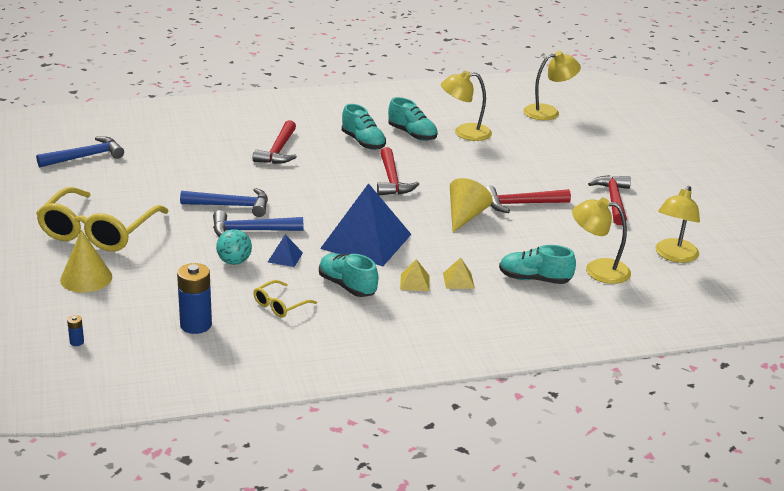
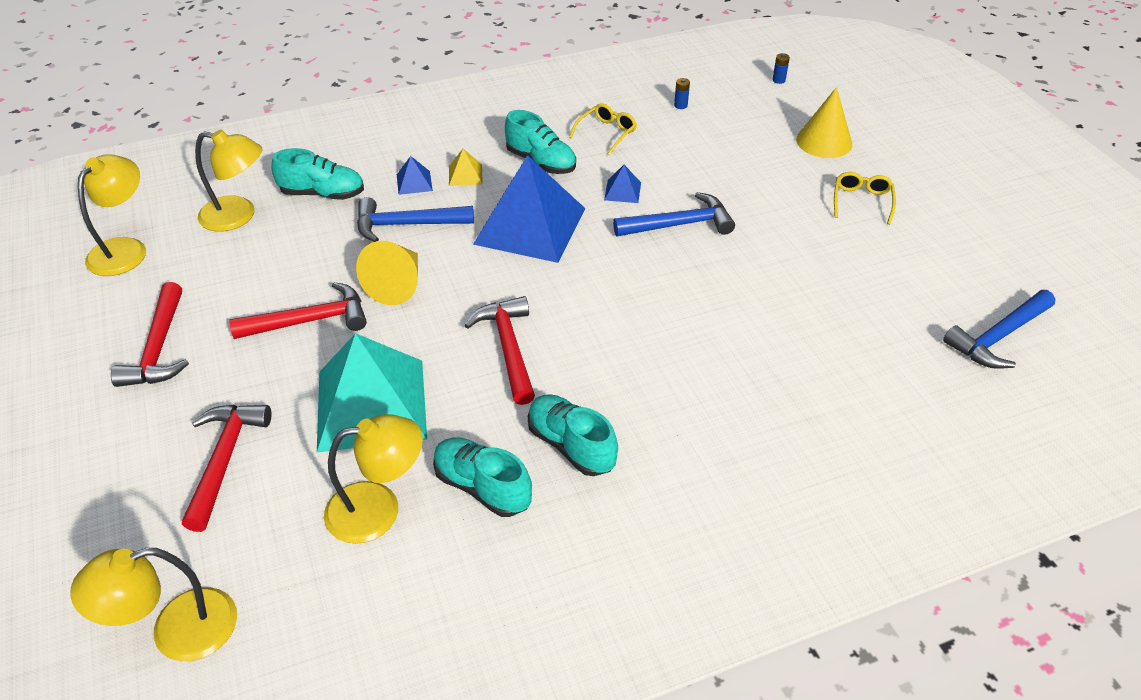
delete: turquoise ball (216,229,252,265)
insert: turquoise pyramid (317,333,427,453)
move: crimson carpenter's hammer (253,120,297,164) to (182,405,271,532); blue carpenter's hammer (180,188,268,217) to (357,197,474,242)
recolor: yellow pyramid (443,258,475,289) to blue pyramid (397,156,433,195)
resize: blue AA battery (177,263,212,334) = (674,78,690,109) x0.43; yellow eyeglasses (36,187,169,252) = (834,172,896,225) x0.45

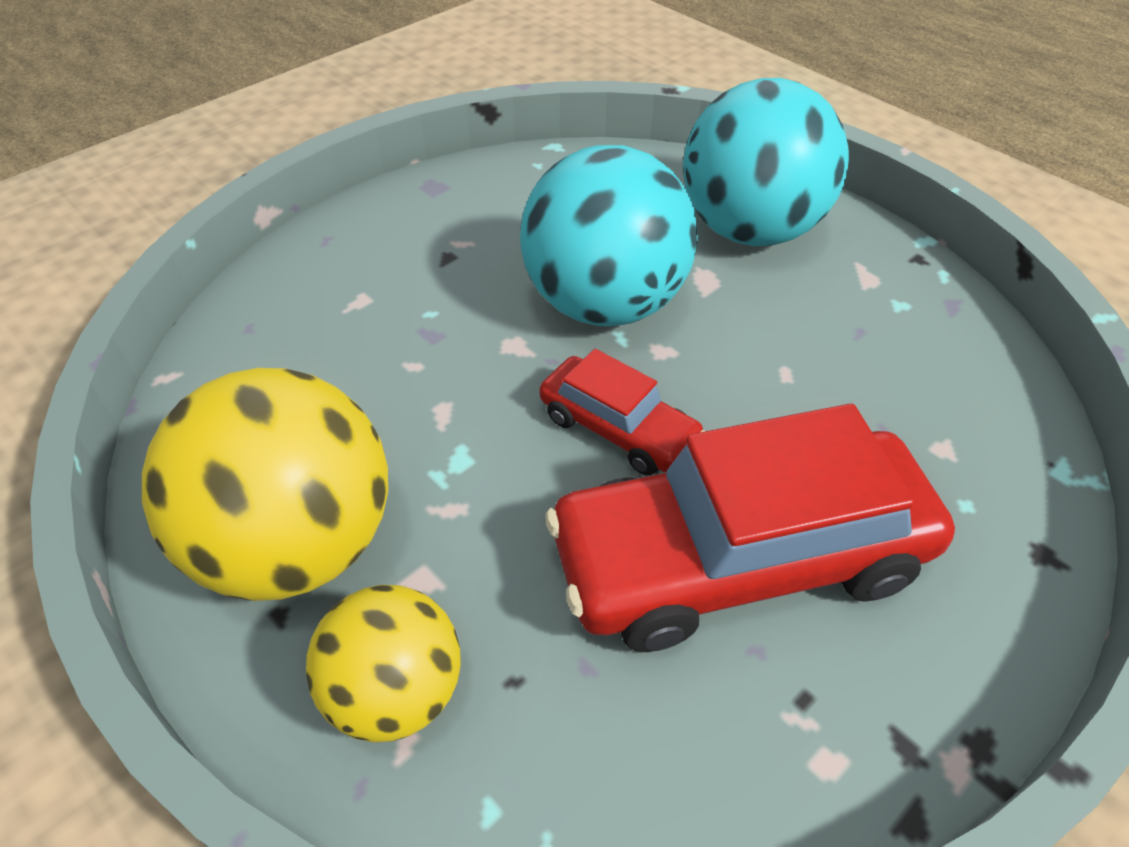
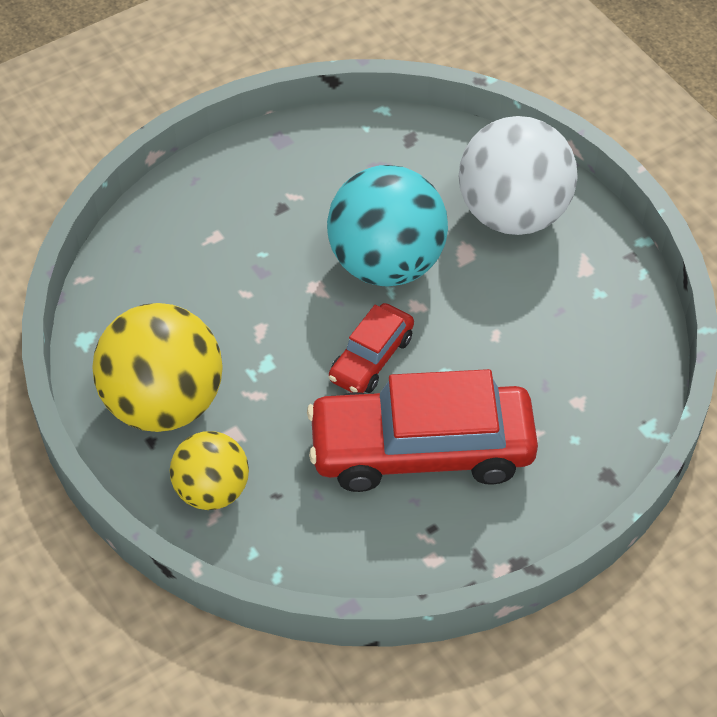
recolor: turquoise ball (683,78,849,246) to pure white ball (459,116,578,235)
rotate: crimson toy car (540,349,705,476) = (329,303,414,393) 75 degrees clockwise

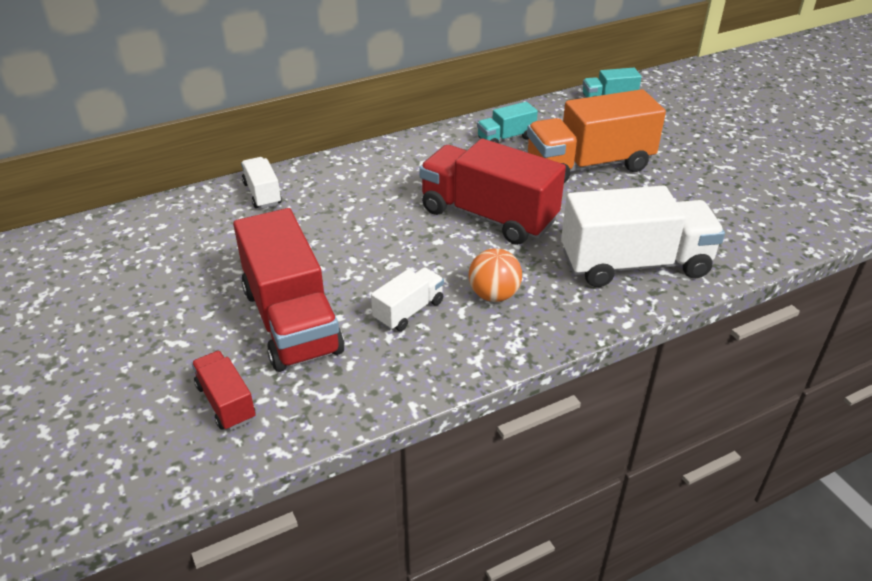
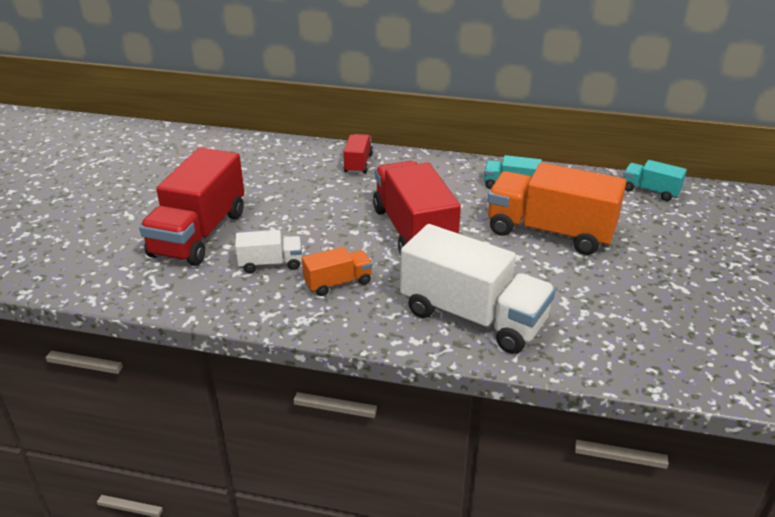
delete: pure white truck (241,157,282,209)
move: crimson truck (192,351,256,430) to (344,134,373,174)
replace: bright orange ball (469,248,522,302) to bright orange truck (302,247,373,296)

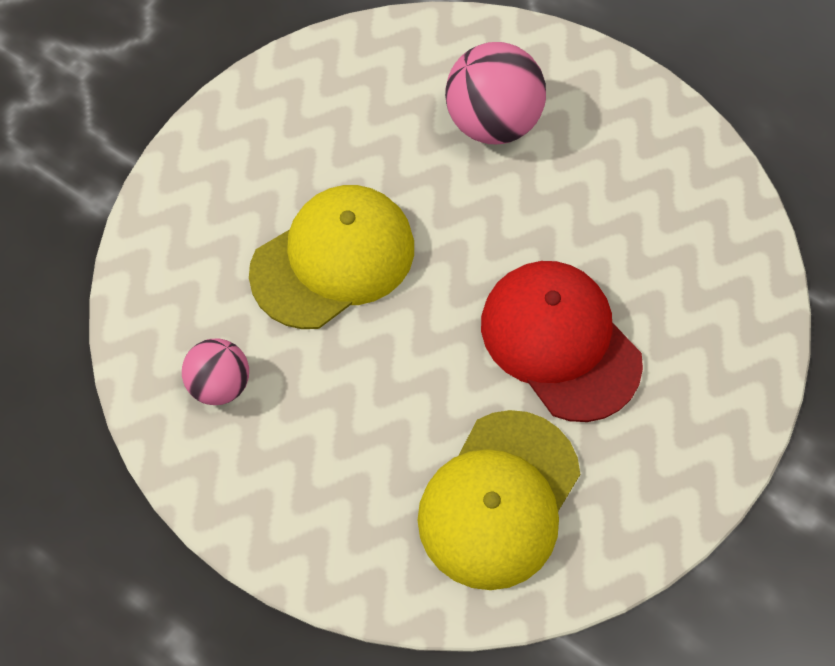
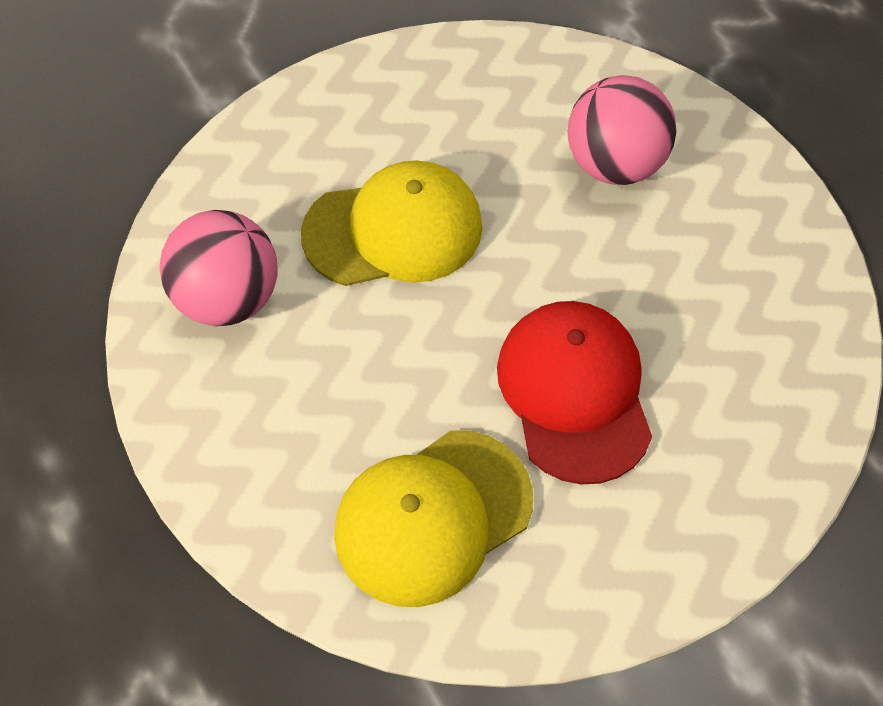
resize: rose-pink ball (182,339,249,405) = (159,210,277,326) x1.65

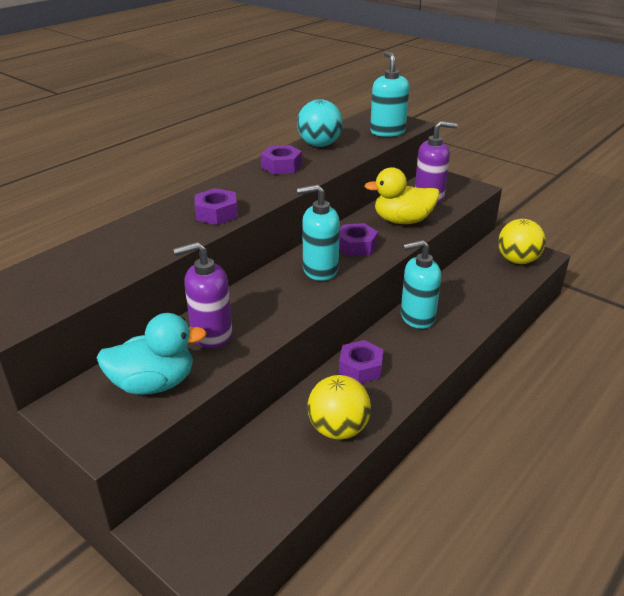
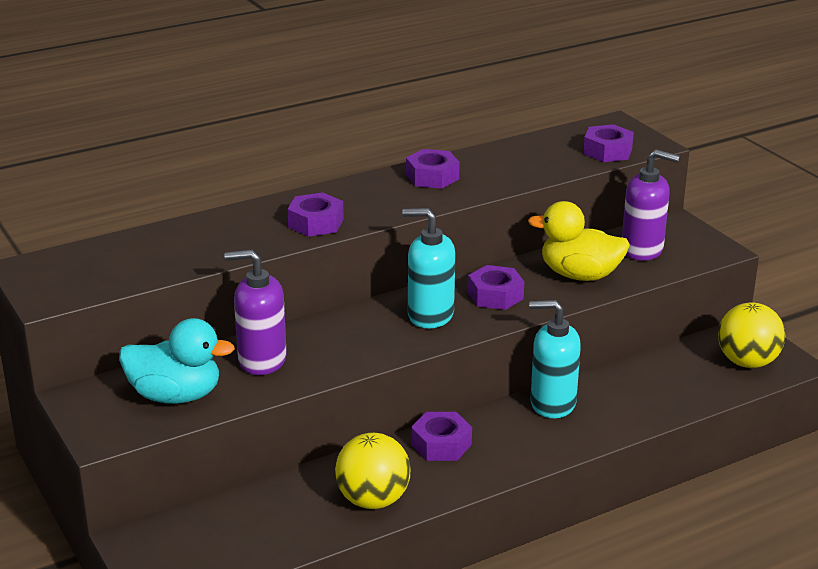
delete: turquoise ball (297,99,343,147)
replace: turquoise pump bottle (370,51,409,137) to royal purple hex nut (583,124,634,162)

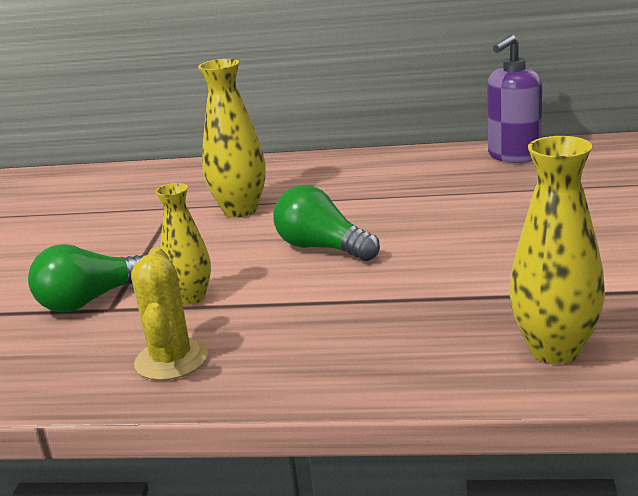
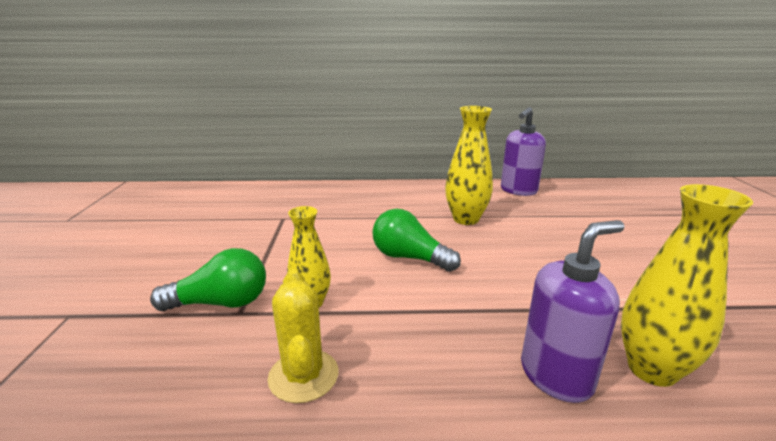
insert: royal purple pump bottle (521,220,625,403)
move: yellow tall vase (198,59,266,218) to (445,106,493,225)
rotate: emerald light bulb (28,244,146,313) = (150,248,266,311) 150 degrees counterclockwise

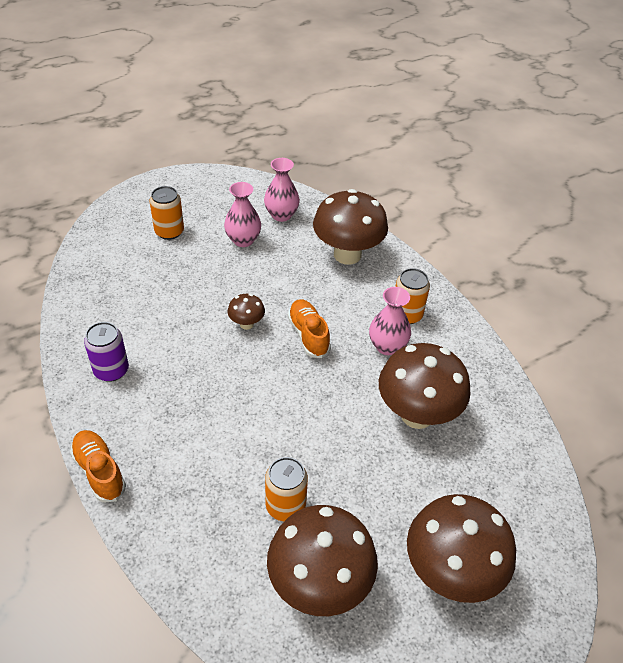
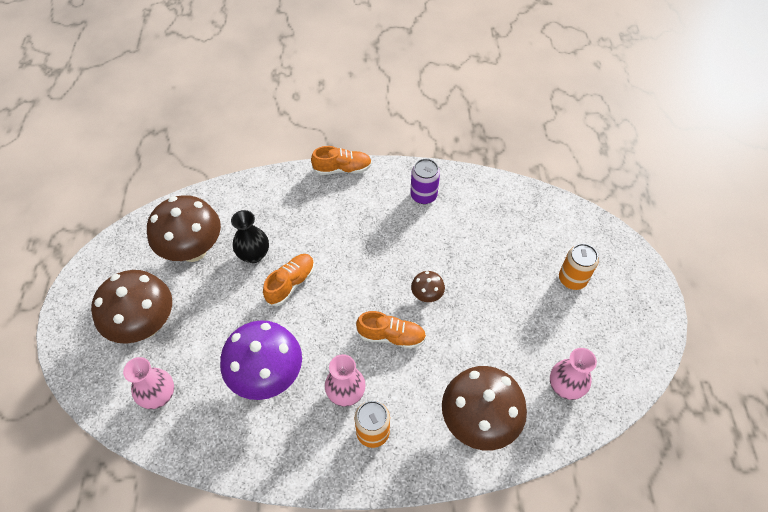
insert: bright orange sneaker (263,254,314,306)
move: rose-pink tall vase (224,182,261,247) to (123,357,174,409)
replace: bright orange tin (265,457,308,521) to ebony tall vase (231,210,269,263)
recolor: russet mushroom (379,343,471,429) to royal purple mushroom (220,320,302,400)

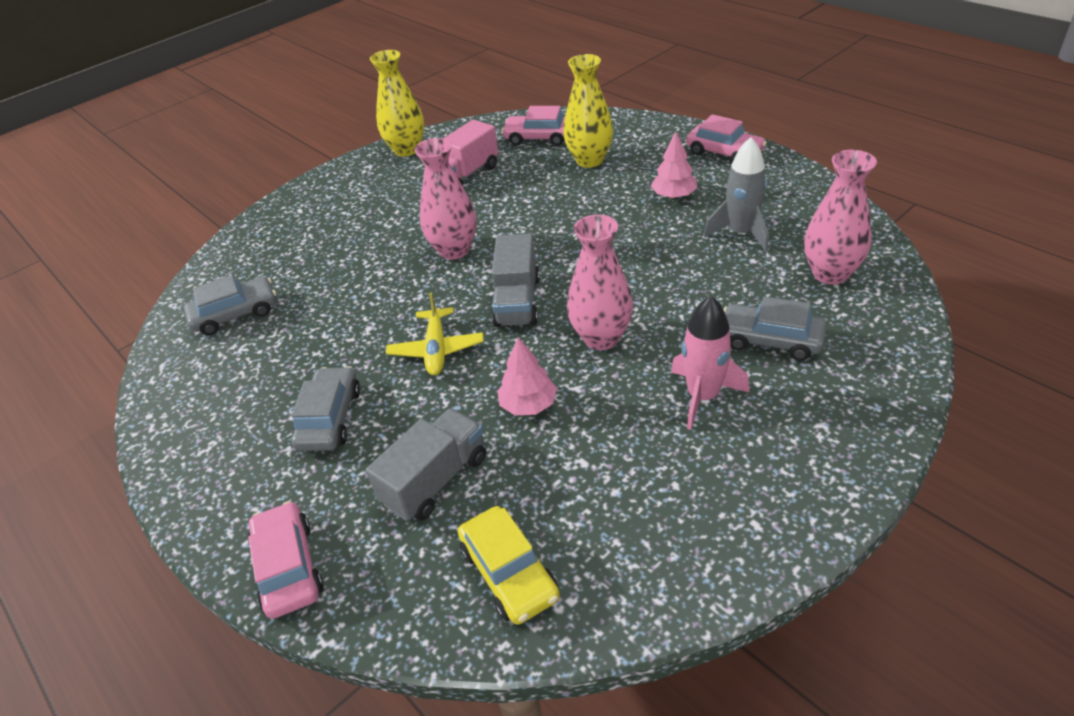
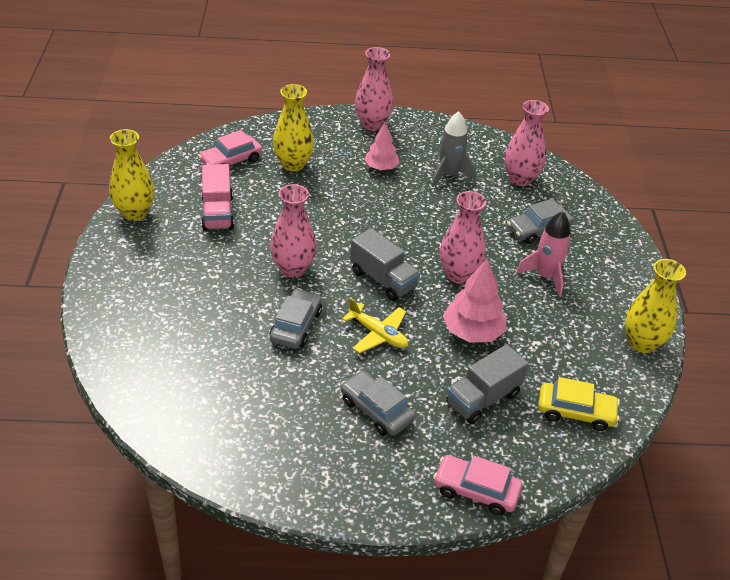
insert: yellow tall vase (625,259,686,353)
move: gray toy car (184,275,276,335) to (270,288,322,349)
replace: rose-pink toy car (686,114,767,162) to rose-pink tall vase (355,47,394,131)
rotate: gray truck (366,408,486,521) = (446,344,529,424) 120 degrees counterclockwise
resize: rose-pink toy tree (497,337,557,415) = (443,259,506,343) x1.53

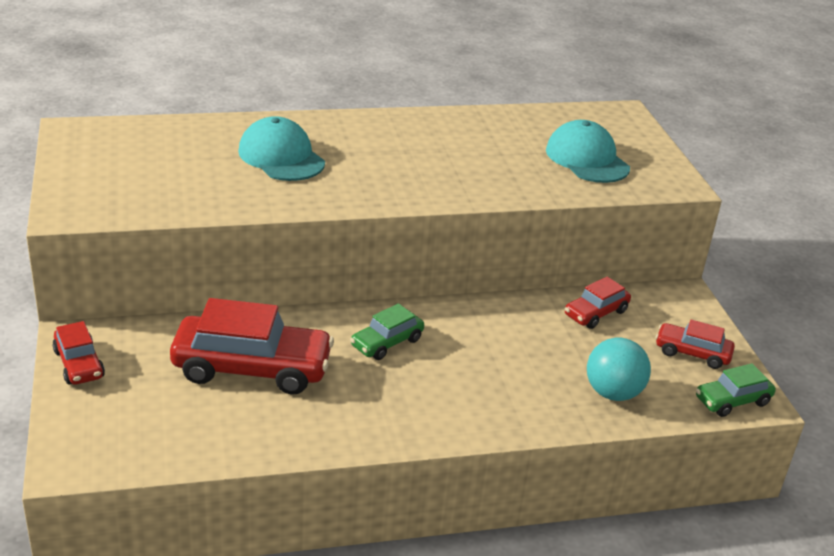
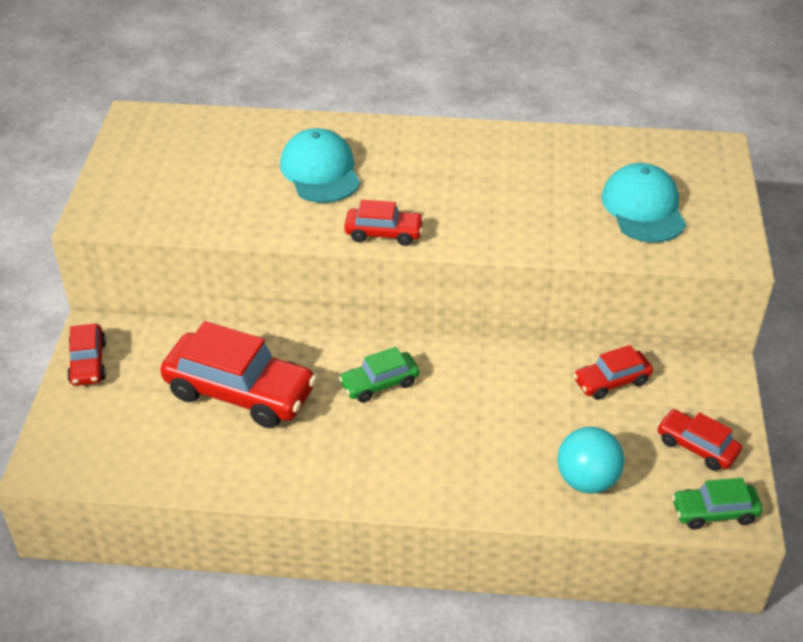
insert: crimson toy car (344,200,424,246)

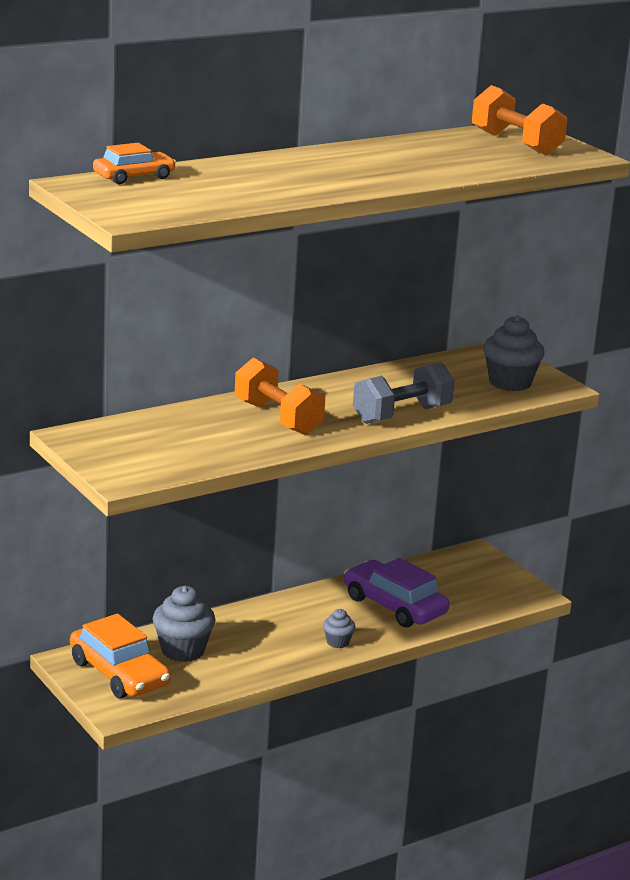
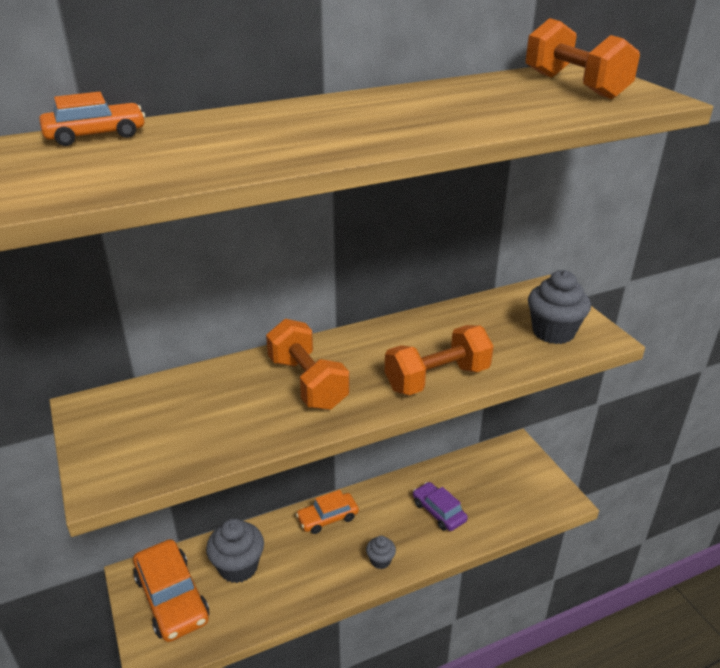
insert: bright orange toy car (296,490,359,534)
recolor: gray hand weight (353,362,454,424) to bright orange hand weight (385,325,494,395)
resize: royal purple toy car (344,558,449,628) = (413,482,468,531) x0.61

